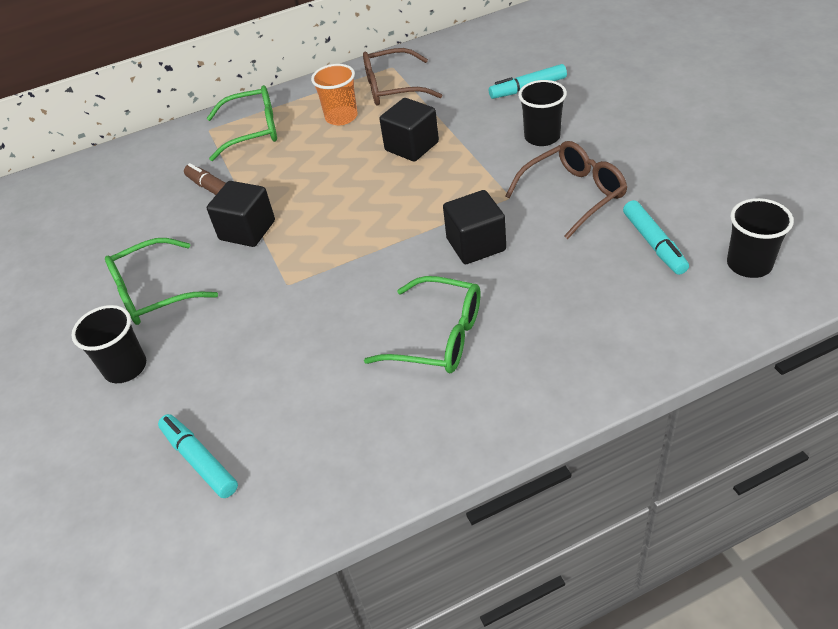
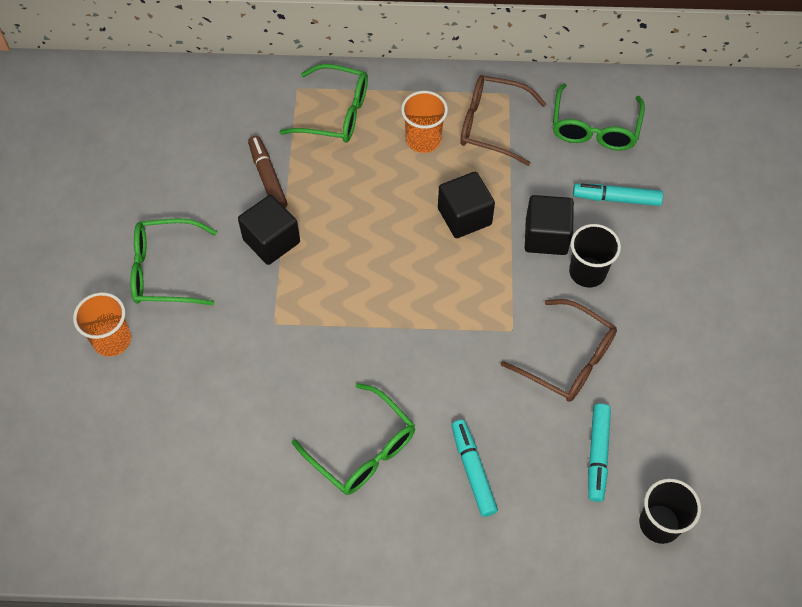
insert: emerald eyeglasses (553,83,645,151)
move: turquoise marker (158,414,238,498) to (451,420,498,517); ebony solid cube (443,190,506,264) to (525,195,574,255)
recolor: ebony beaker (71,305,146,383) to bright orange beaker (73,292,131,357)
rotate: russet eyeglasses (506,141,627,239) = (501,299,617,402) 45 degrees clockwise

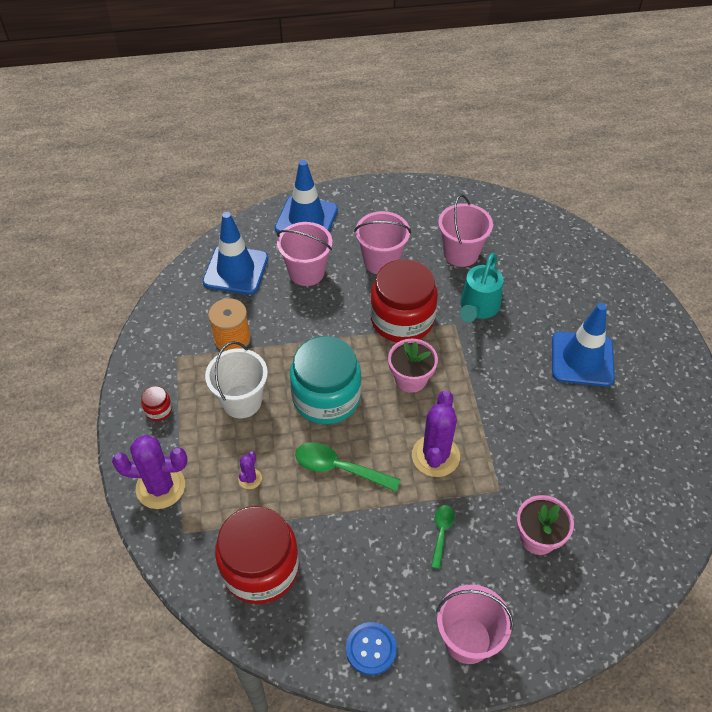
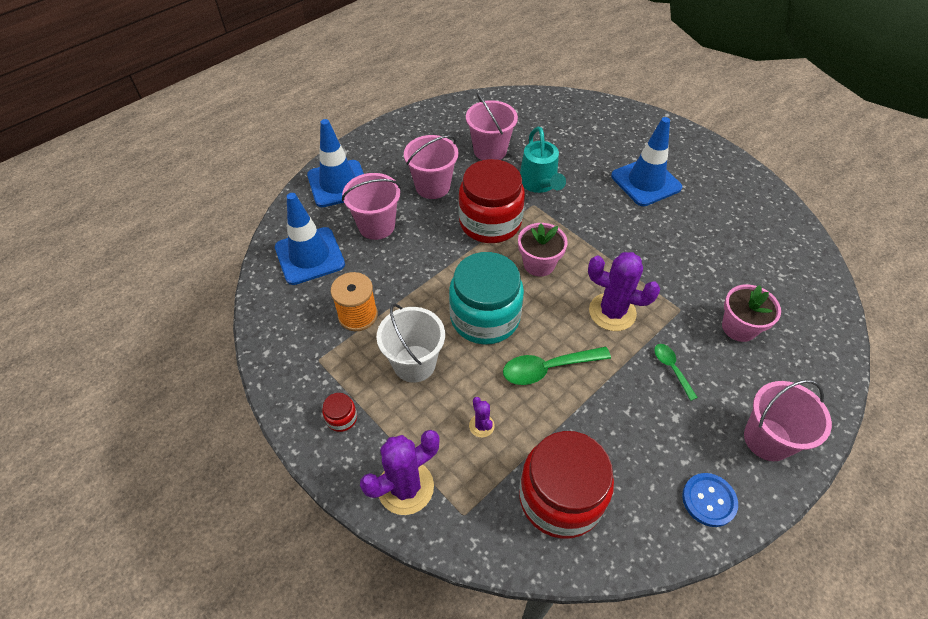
rotate: royal purple saguaro cactus (412,390,460,477) = (588,252,660,331) 45 degrees counterclockwise

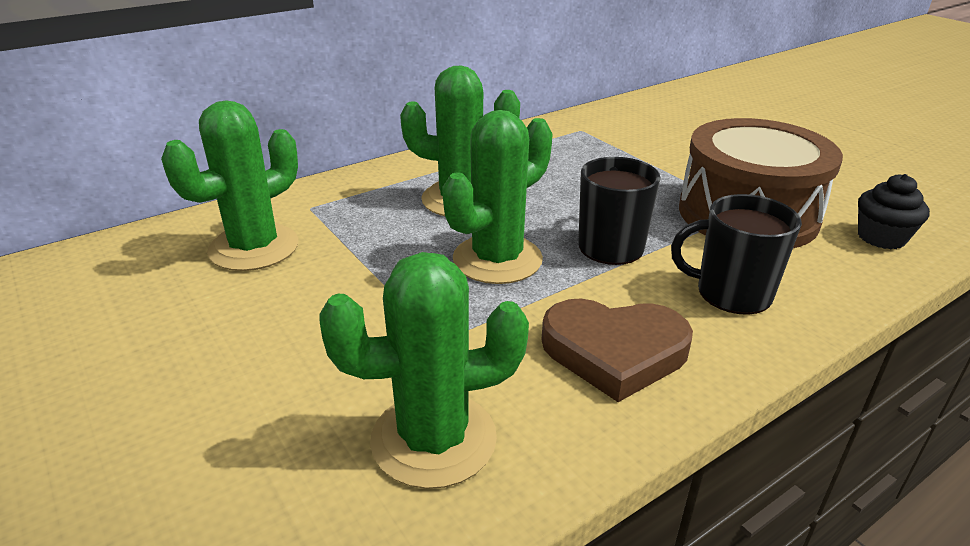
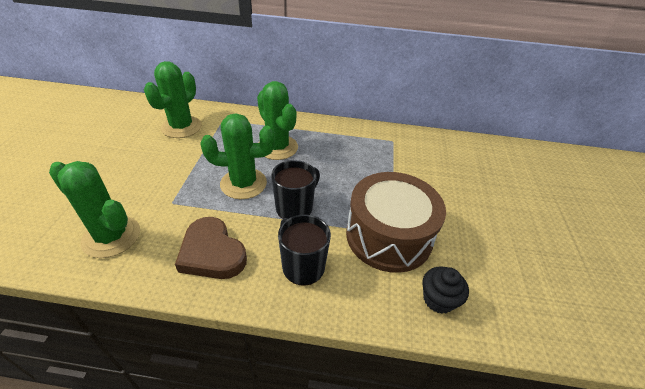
rotate: emerald saguaro cactus (161,100,299,271) = (144,61,202,138) 60 degrees counterclockwise

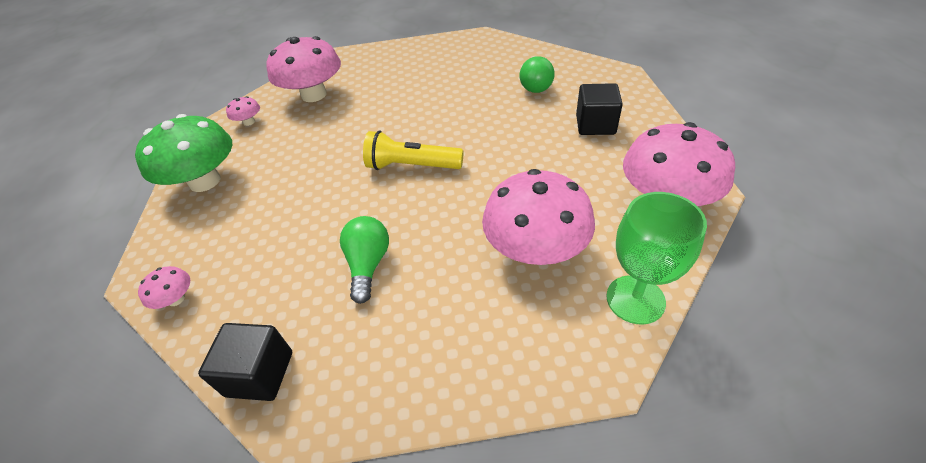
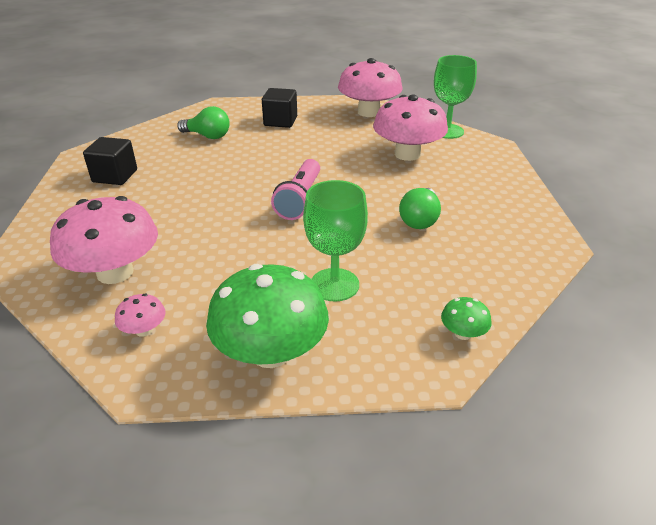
insert: emerald wine glass (303,180,368,301)
move: ebony solid cube (198,323,292,401) to (83,137,137,185)
recolor: yellow pocket torch (363,131,463,170) to rose-pink pocket torch (271,159,320,220); rose-pink mushroom (138,266,190,309) to emerald mushroom (441,297,491,340)
rotate: emerald light bulb (340,216,389,304) = (399,188,441,229) 75 degrees counterclockwise

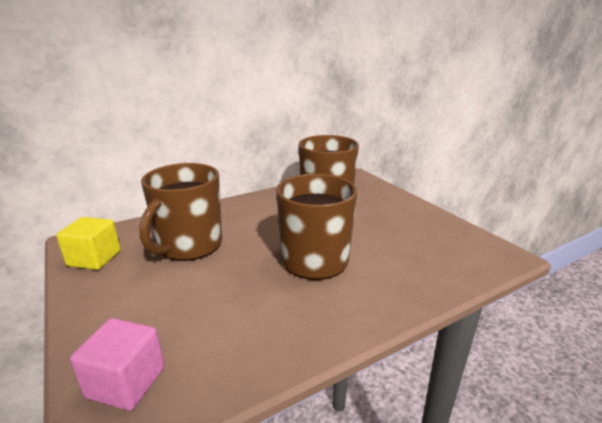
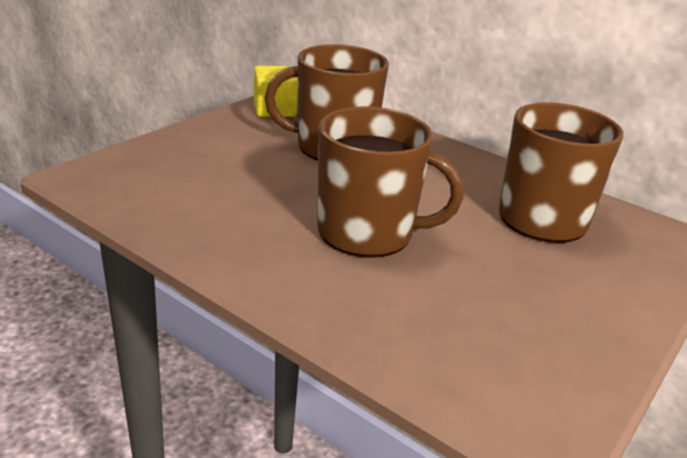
delete: rose-pink solid cube (70,318,164,411)

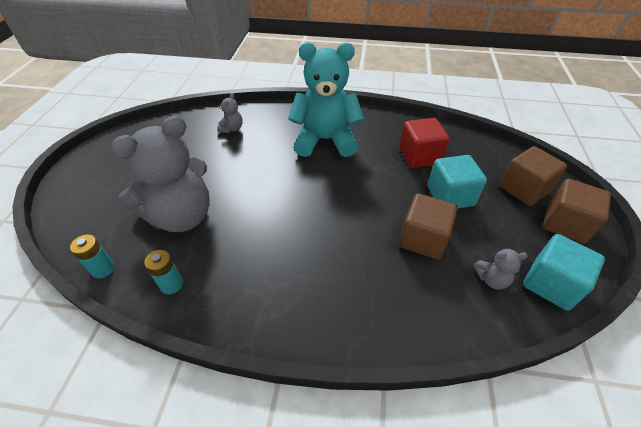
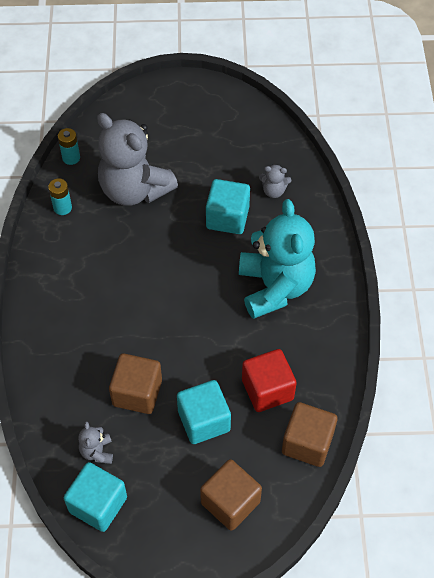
insert: turquoise solid cube (206,179,250,234)
move: russet solid cube (543,179,611,244) to (282,402,338,467)

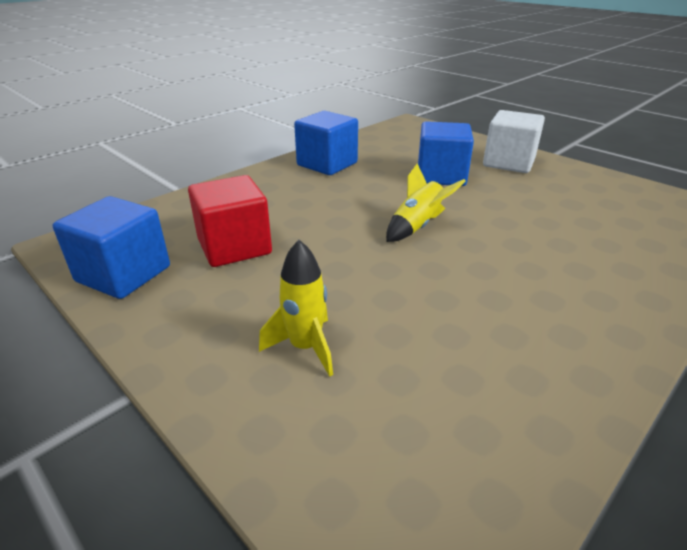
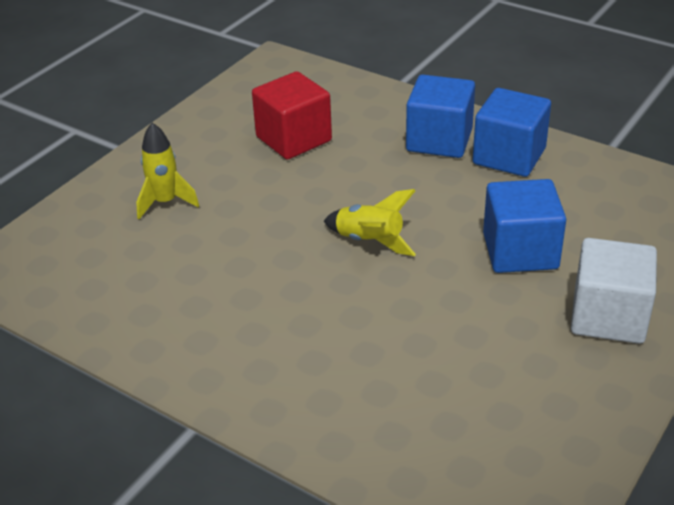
move: blue solid cube (53,196,170,299) to (406,75,475,158)

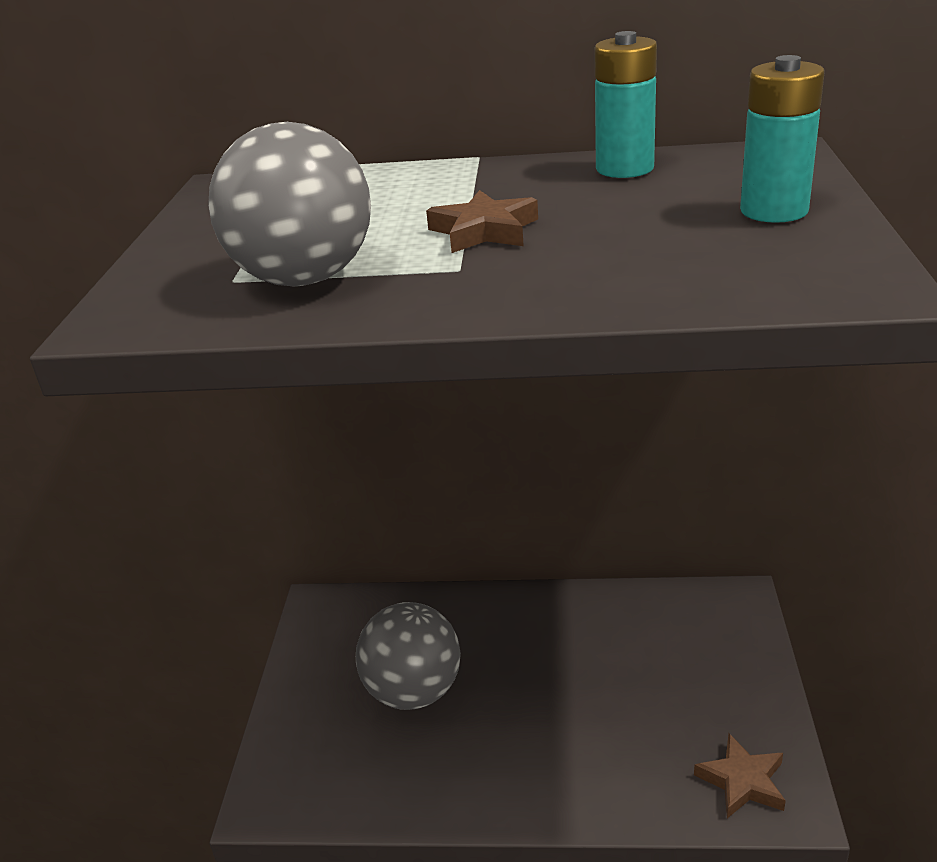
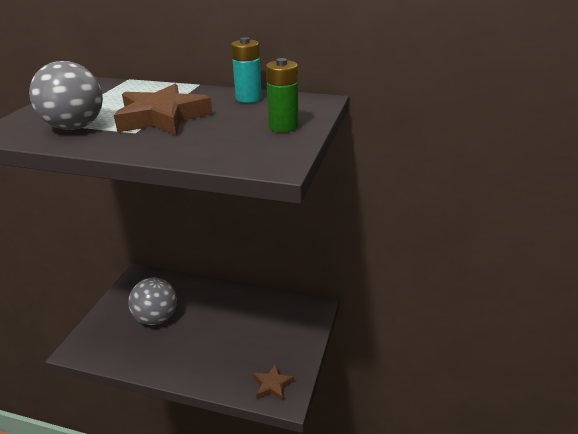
recolor: turquoise AA battery (740,55,825,223) to emerald AA battery (266,58,298,132)
resize: russet five-pointed star (426,190,538,253) = (114,84,212,135) x1.92

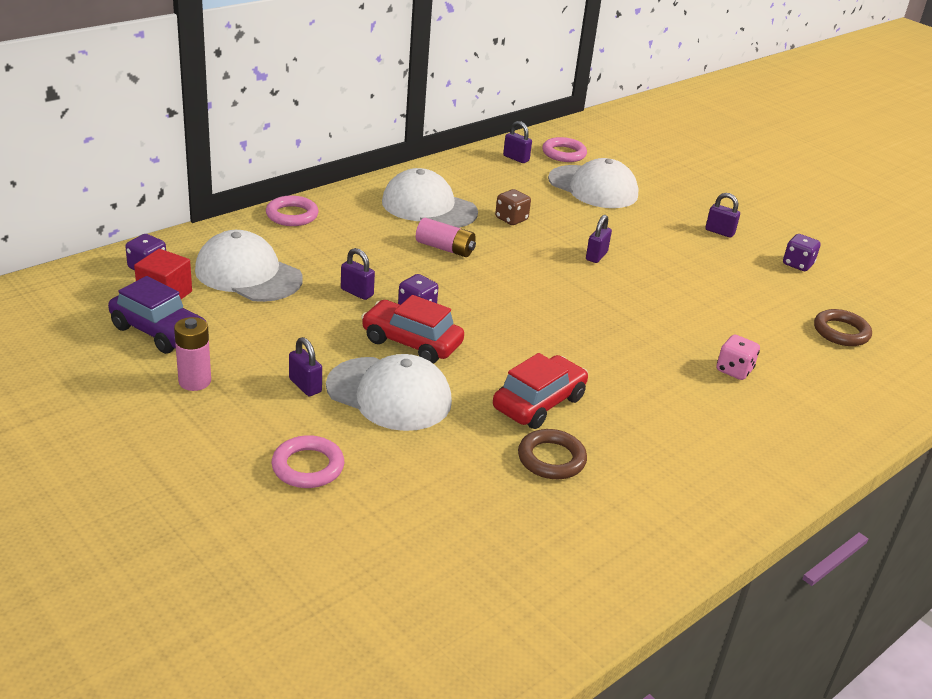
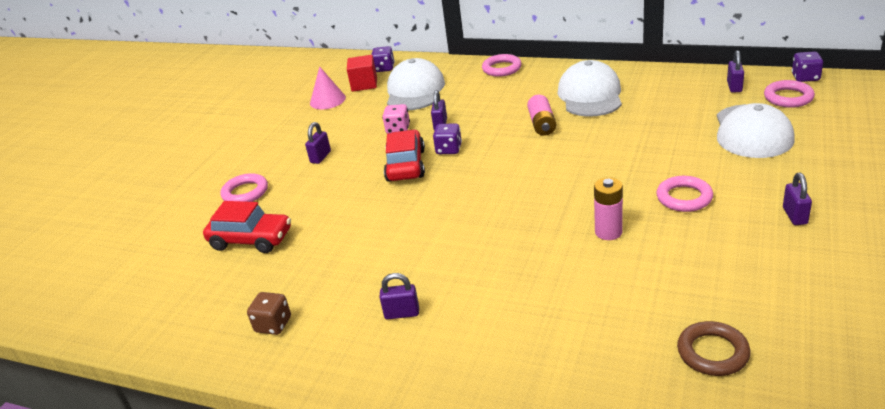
delete: pure white baseball cap (326,354,452,431); russet hoop (518,429,587,479)
insert: rose-pink hoop (657,176,713,212)
move: crimson toy car (493,353,588,429) to (203,201,291,253); russet dice (495,189,531,225) to (247,292,291,335); royal purple lock (586,215,612,263) to (380,273,419,319); rose-pink dice (717,335,760,380) to (382,104,410,134); rose-pink AA battery (174,317,211,391) to (594,177,623,240); royal purple dice (783,234,821,271) to (792,51,823,82)
replace: royal purple toy car (108,276,206,354) to rose-pink cone (310,66,346,109)

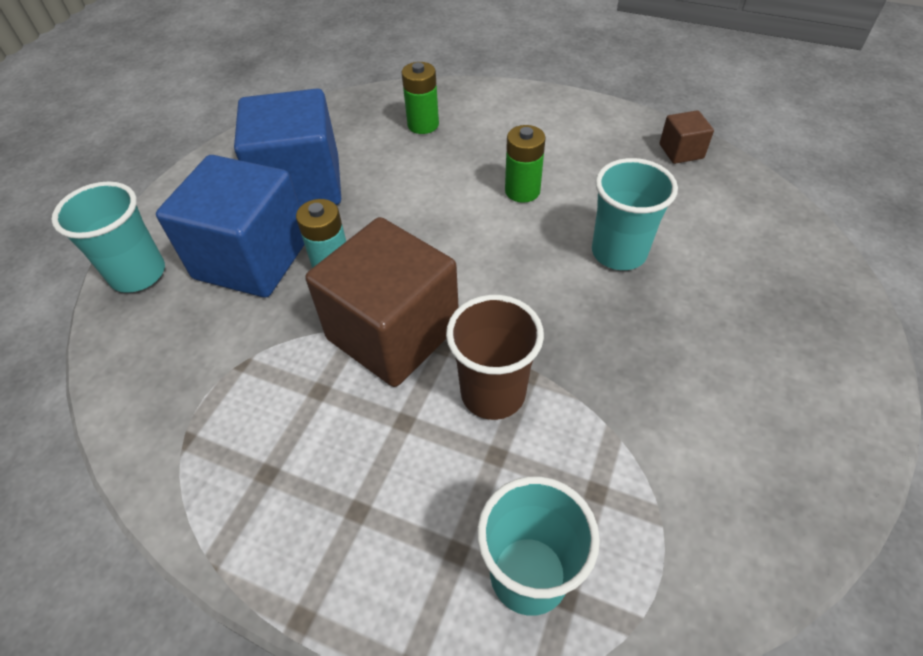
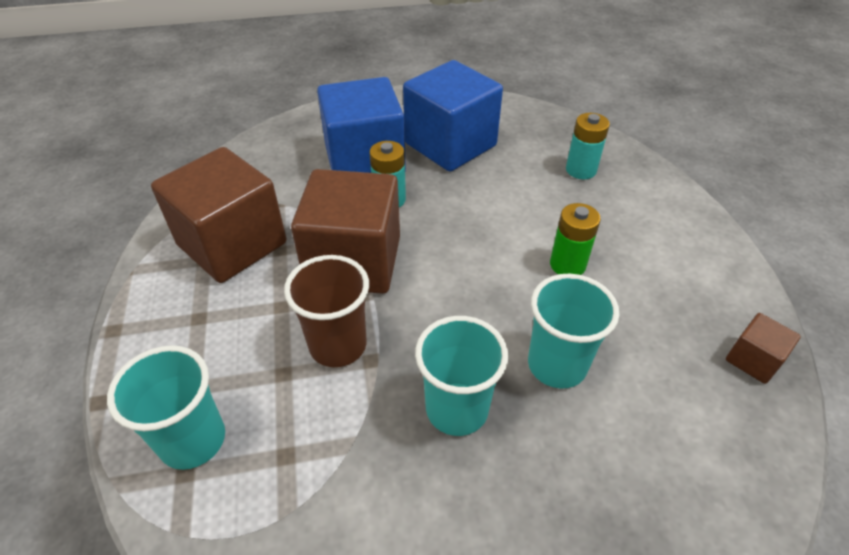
insert: russet solid cube (151,147,286,283)
move: turquoise beaker (51,181,165,293) to (415,316,509,436)
recolor: emerald AA battery (402,62,439,134) to turquoise AA battery (566,113,610,179)

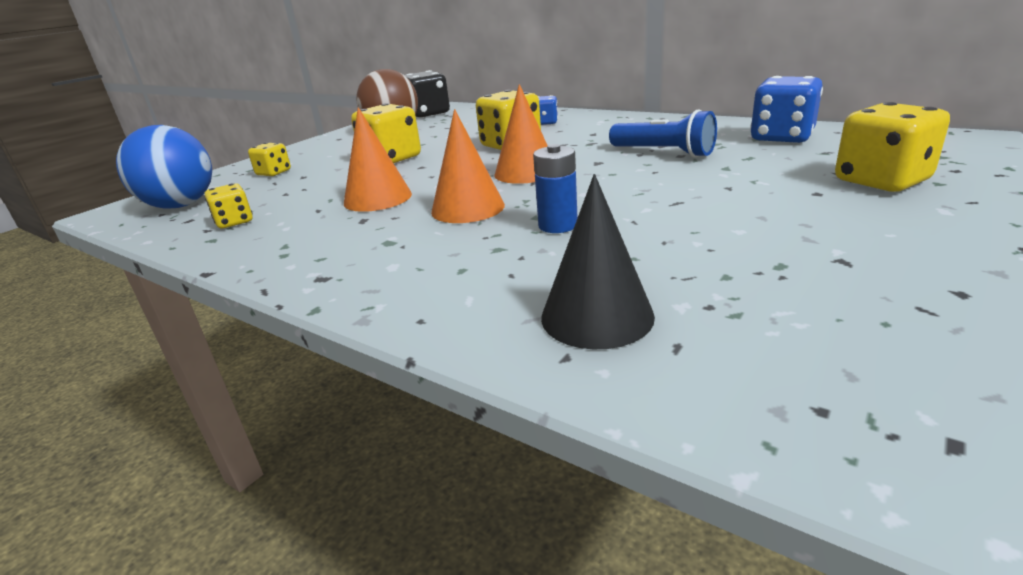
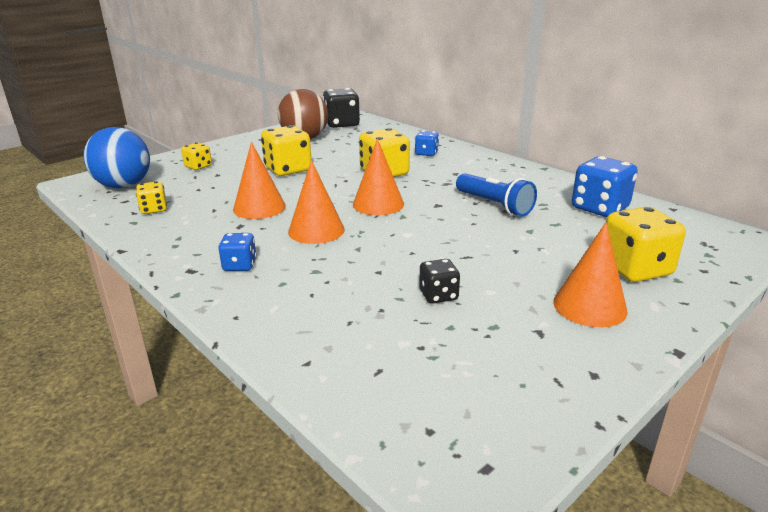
delete: blue AA battery (533,144,578,233); ebony cone (541,174,655,349)
insert: blue dice (218,233,257,271); ebony dice (419,259,460,304); bright orange cone (553,222,628,327)

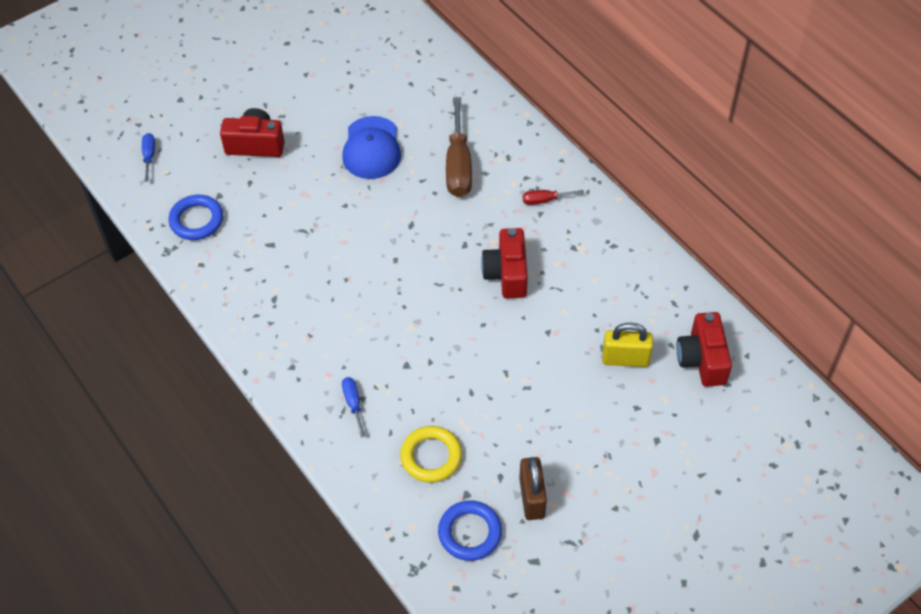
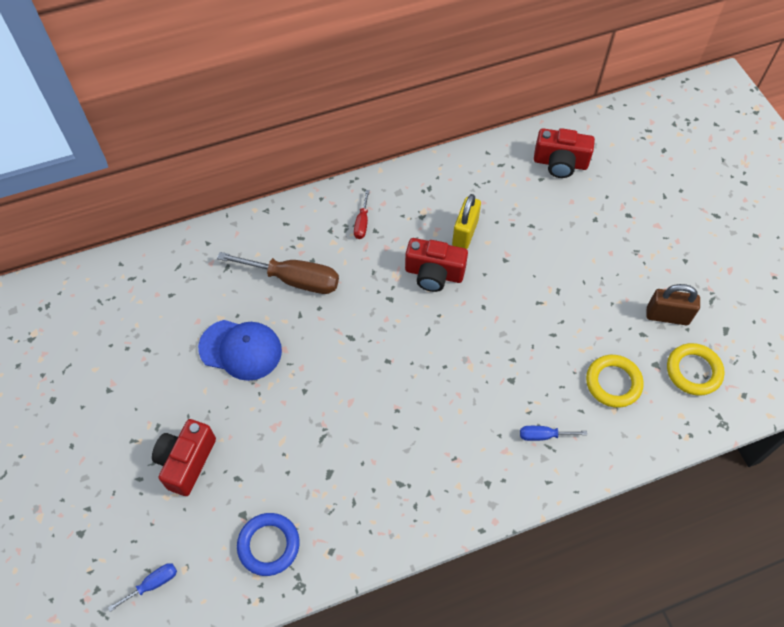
move: yellow lock (602,323,653,367) to (452,194,481,249)
recolor: blue hoop (438,500,502,561) to yellow hoop (667,343,725,396)
rotate: blue hand screwdriver (142,133,155,182) = (108,563,177,612) 135 degrees clockwise

